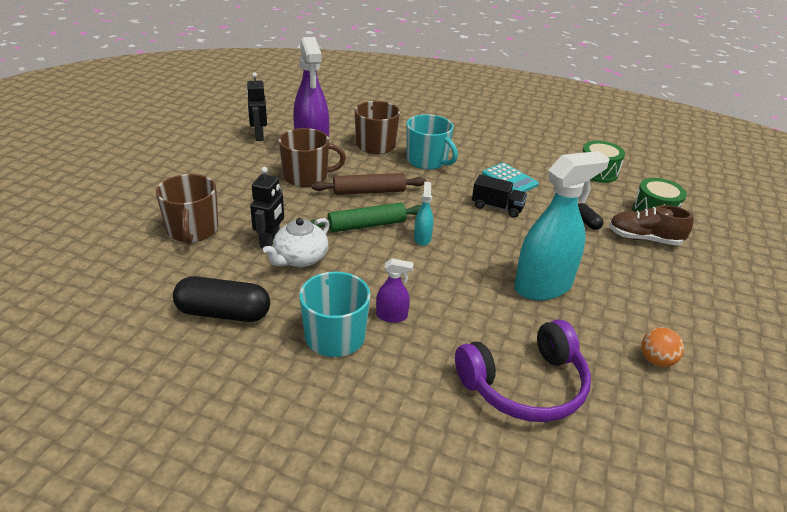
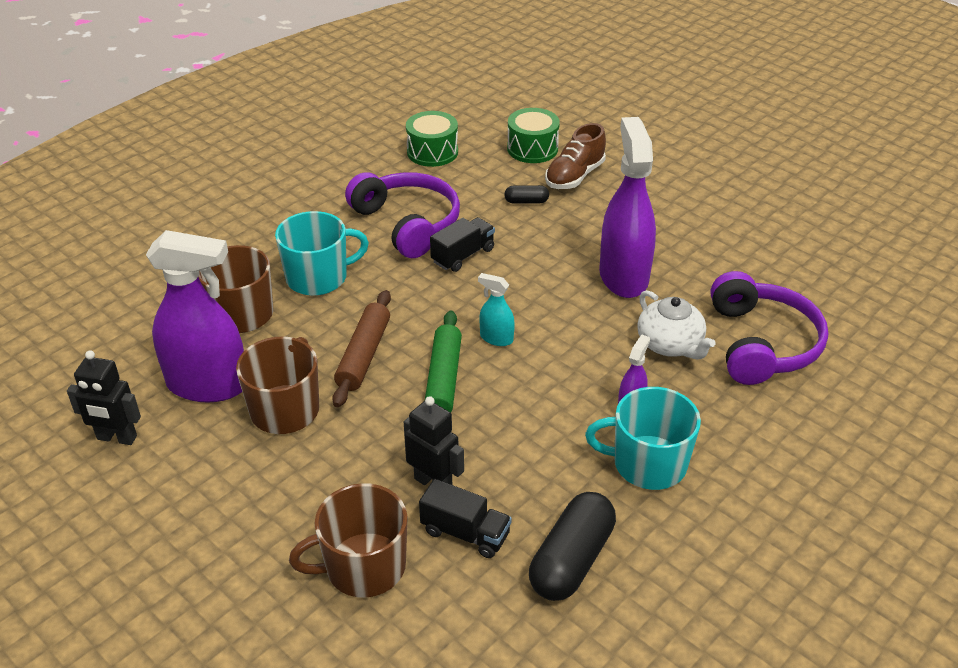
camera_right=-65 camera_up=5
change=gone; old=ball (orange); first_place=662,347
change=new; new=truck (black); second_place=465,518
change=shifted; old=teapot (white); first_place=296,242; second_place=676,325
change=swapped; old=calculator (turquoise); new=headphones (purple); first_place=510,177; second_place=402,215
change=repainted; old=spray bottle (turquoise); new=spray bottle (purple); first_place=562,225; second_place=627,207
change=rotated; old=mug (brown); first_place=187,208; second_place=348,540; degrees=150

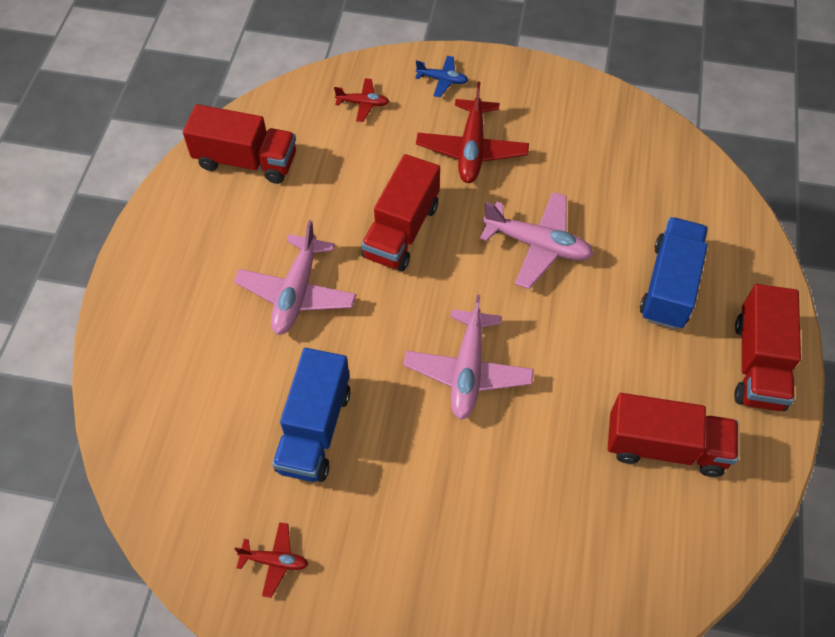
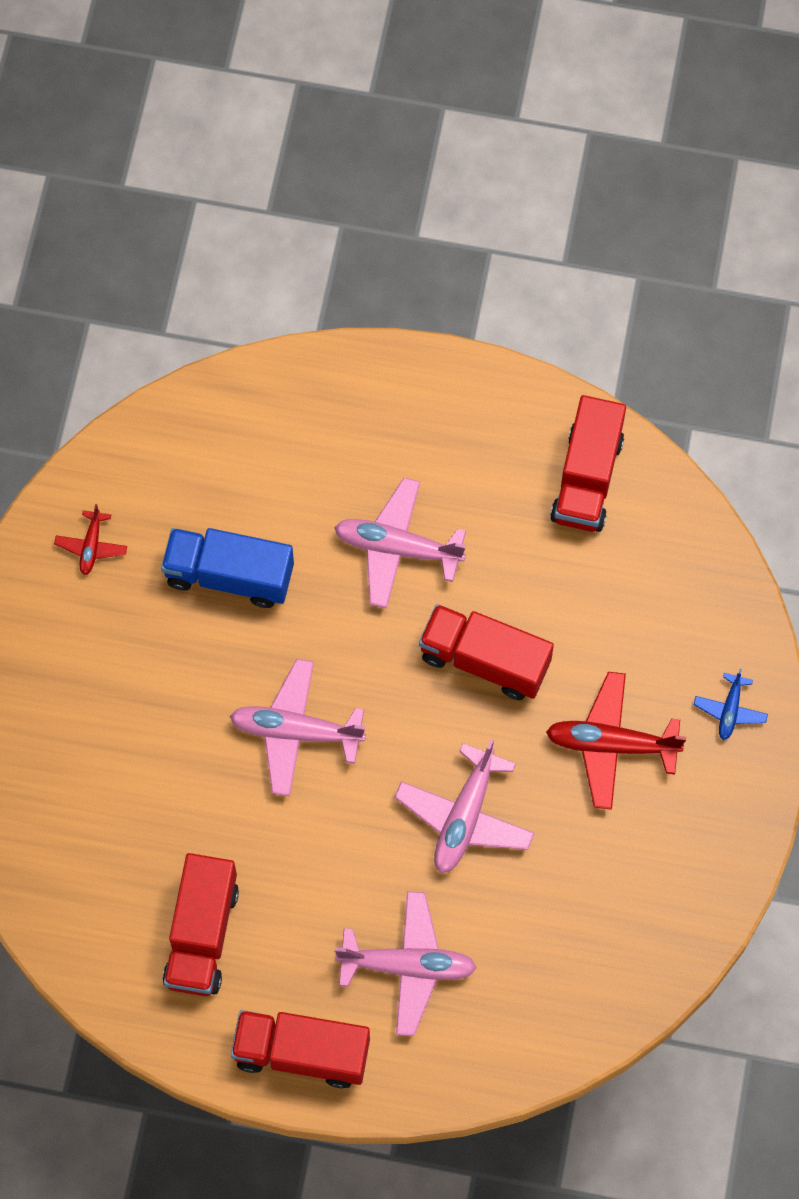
camera_right=90 camera_up=10
change=gone; old=plane (red); first_place=361,100
change=swapped; old=truck (blue); new=plane (pink); first_place=674,273; second_place=406,963

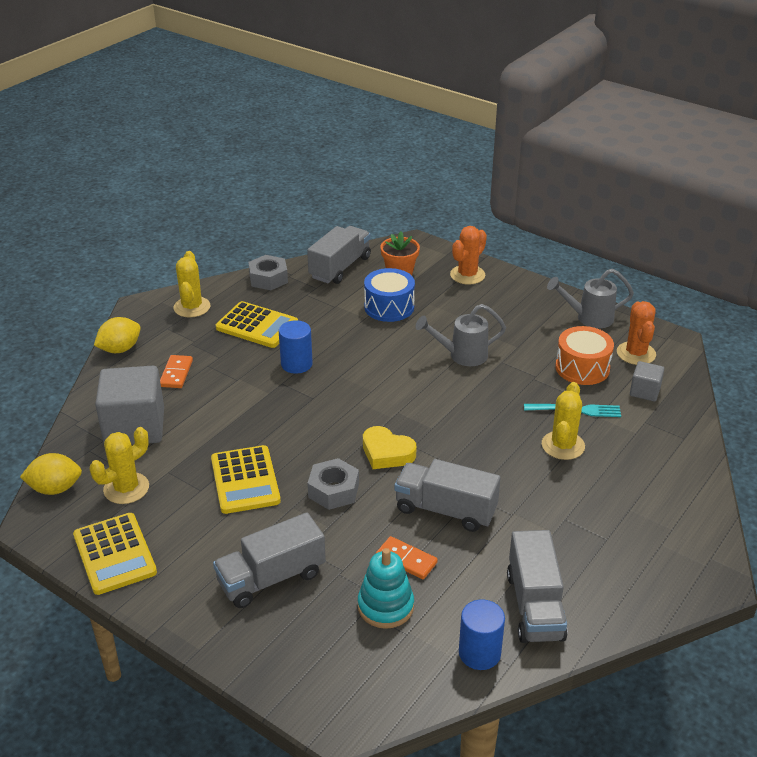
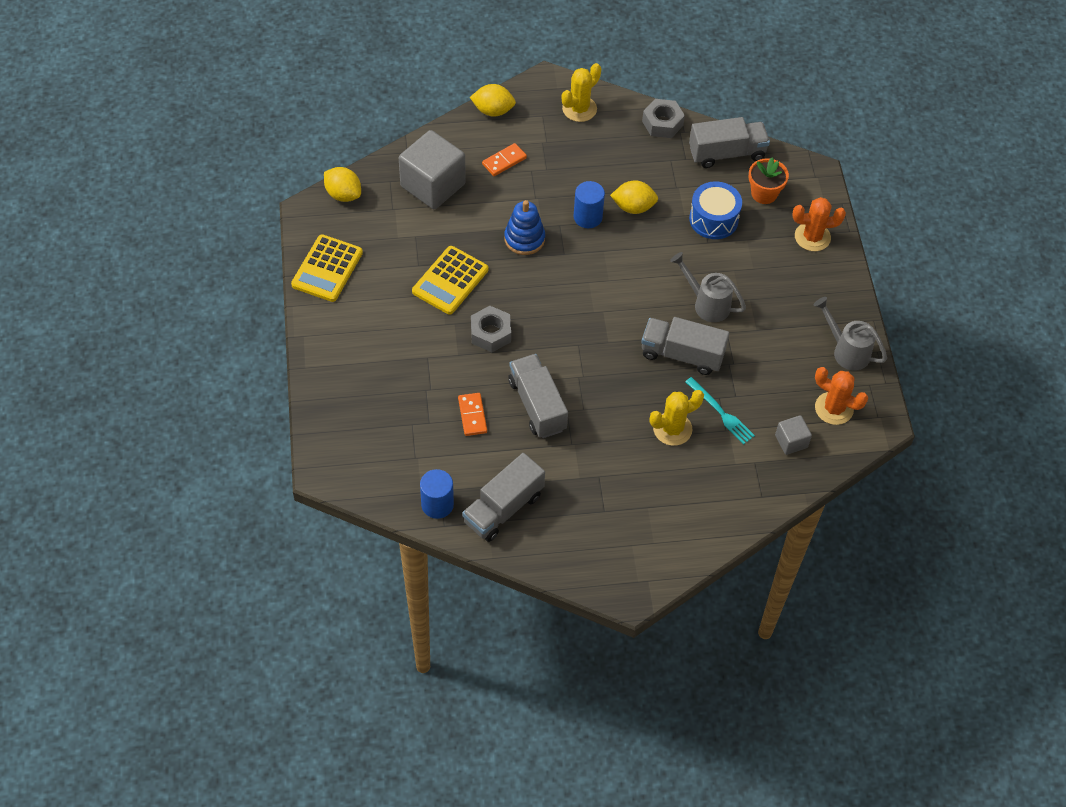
camera_right=45 camera_up=20
change=gone; old=cactus (yellow); first_place=119,465
change=gone; old=calculator (yellow); first_place=257,324
change=gone; old=stacking toy (turquoise); first_place=386,588
change=gone; old=heart (yellow); first_place=389,447
change=gone; old=drum (orange); first_place=584,355
change=new; new=stacking toy (blue); second_place=524,227
change=new; new=lemon (yellow); second_place=634,197
change=shifted; old=truck (grey); first_place=269,560; second_place=685,346
change=rotated; old=cactus (orange); first_place=636,333; second_place=841,396; degrees=75

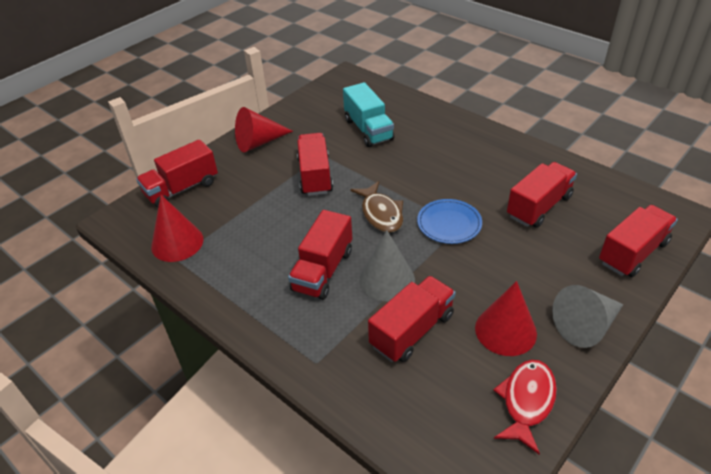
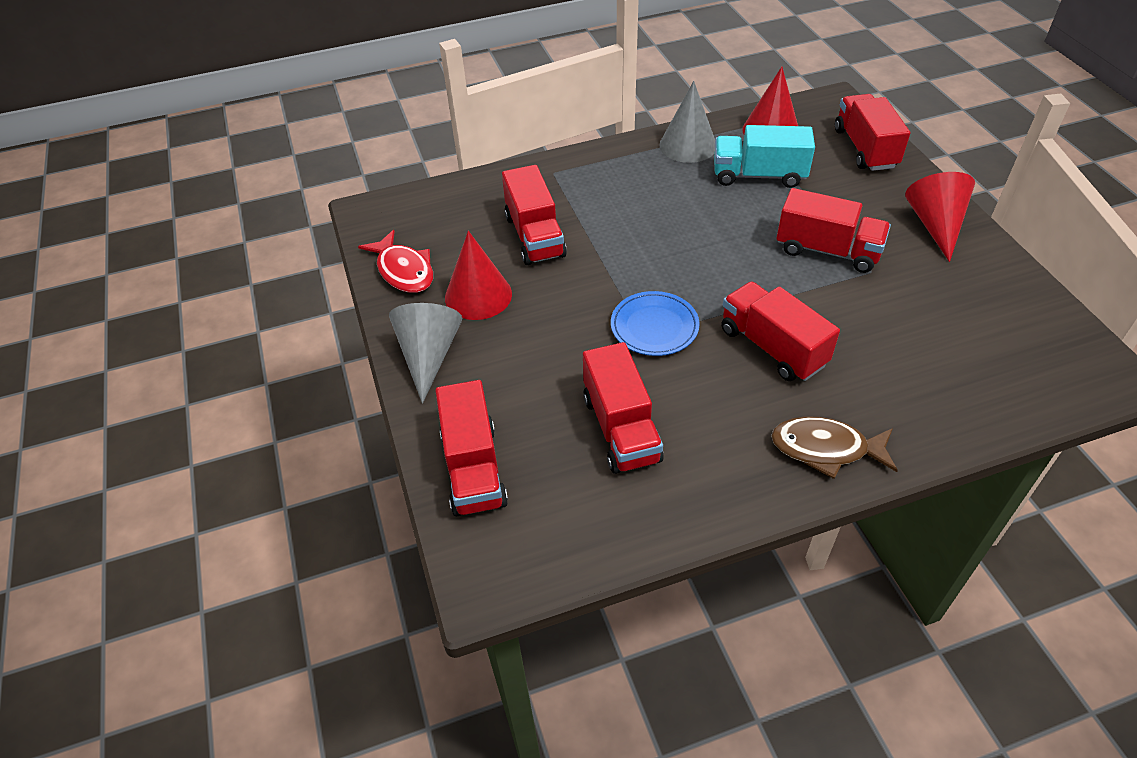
camera_right=120 camera_up=5
change=shifted; old=truck (red); first_place=320,255; second_place=780,331
change=shifted; old=truck (turquoise); first_place=368,114; second_place=764,156
change=shifted; old=fish (brown); first_place=377,207; second_place=834,447
change=shifted; old=cone (grey); first_place=387,265; second_place=687,122

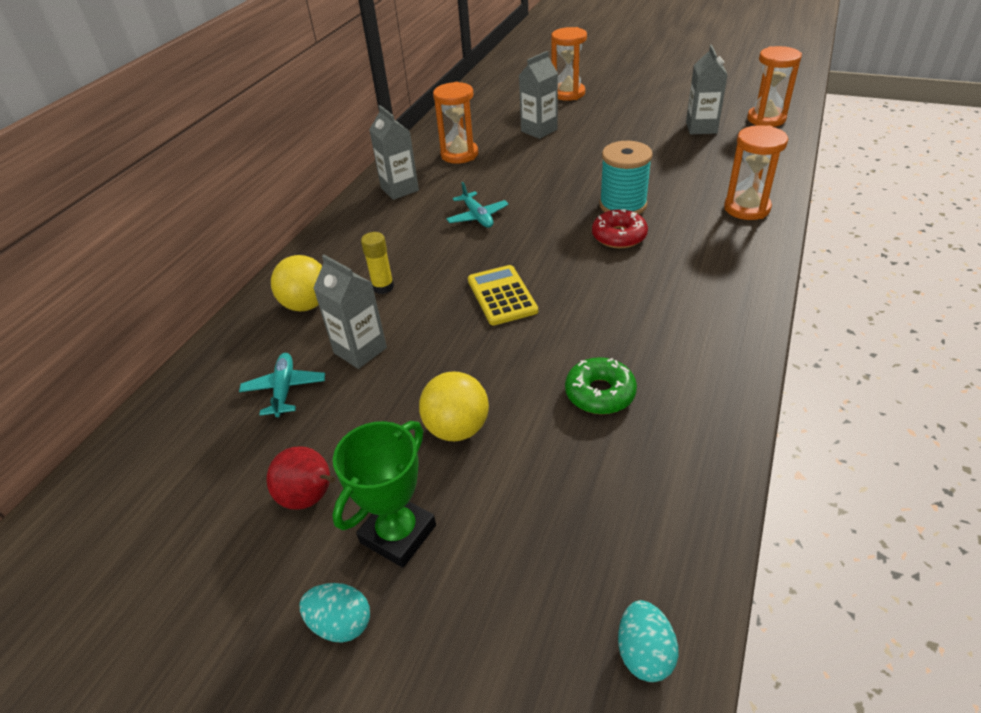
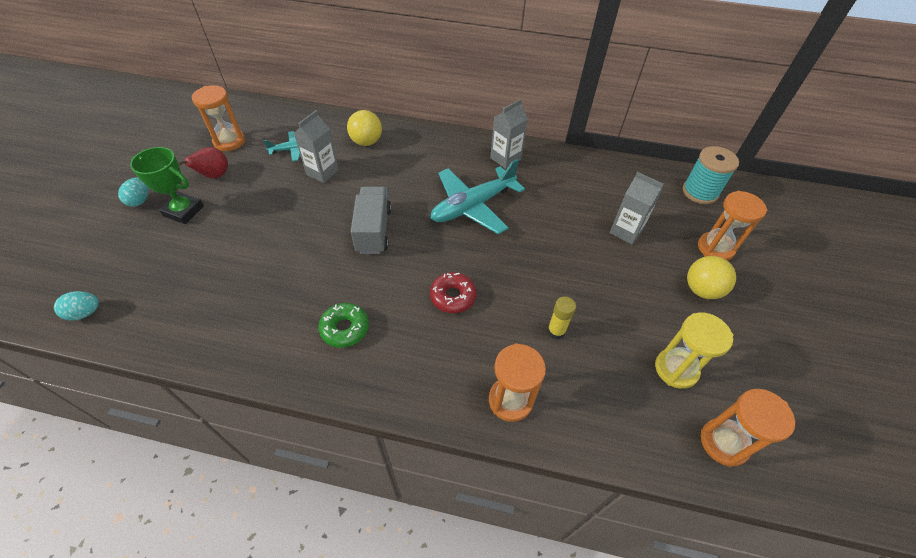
camera_right=75 camera_up=10
change=shifted; old=glue stick (yellow); first_place=377,263; second_place=561,317
change=shifted; old=ball (yellow); first_place=454,406; second_place=711,277
change=shifted; old=hourglass (orange); first_place=455,123; second_place=218,118
change=shifted; old=donut (green); first_place=601,385; second_place=343,325
change=shifted; old=spool (turquoise); first_place=626,177; second_place=711,175
change=swapped; old=calculator (yellow); new=truck (grey); first_place=503,295; second_place=371,220
change=swapped; old=carton (grey); new=hourglass (yellow); first_place=707,90; second_place=694,351
change=scaled; old=plane (turquoise); first_place=477,205; second_place=478,196; factor=1.98

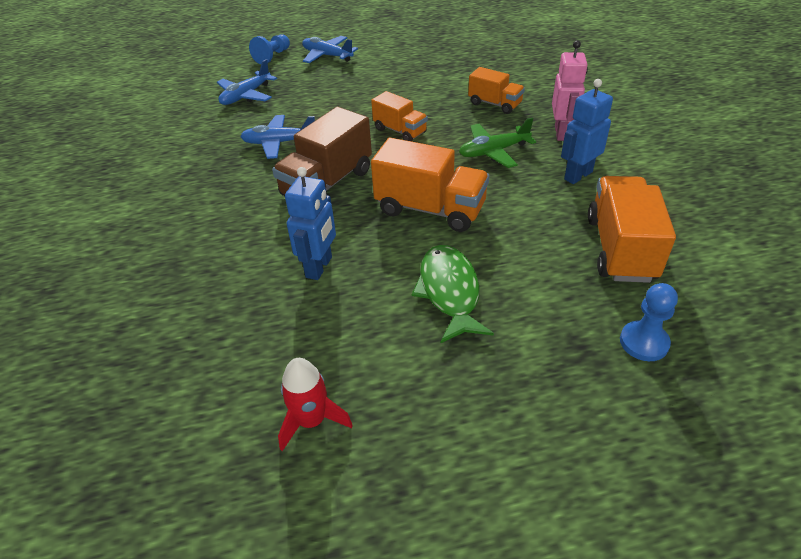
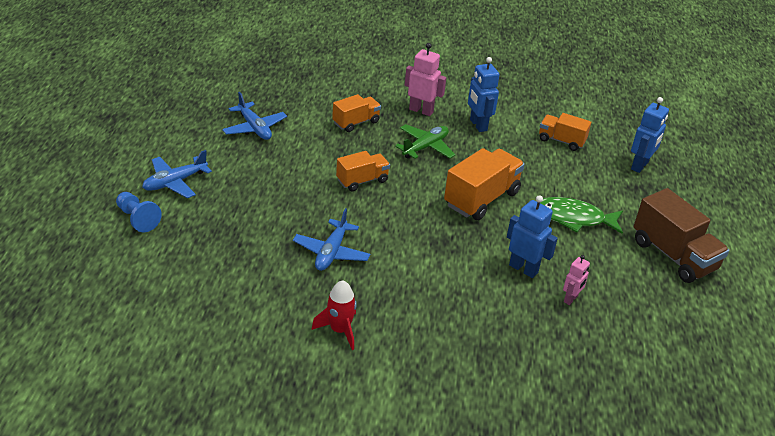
camera_right=-75 camera_up=-5
change=new; new=robot (pink); second_place=576,280
change=shifted; old=plane (blue); first_place=247,82; second_place=254,116
change=shifted; old=truck (brown); first_place=322,151; second_place=681,235
change=shifted; old=rocket (red); first_place=315,404; second_place=334,315
change=swapped; old=pawn (blue); new=robot (blue); first_place=649,322; second_place=650,135
change=rotated; old=plane (green); first_place=497,142; second_place=425,141; degrees=-135
change=scaled; old=truck (orange); first_place=632,229; second_place=565,132; factor=0.6

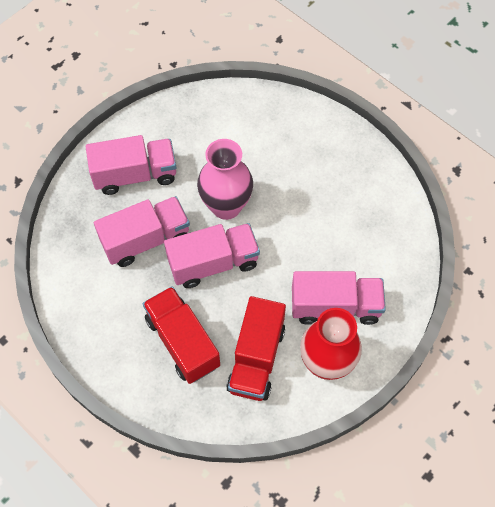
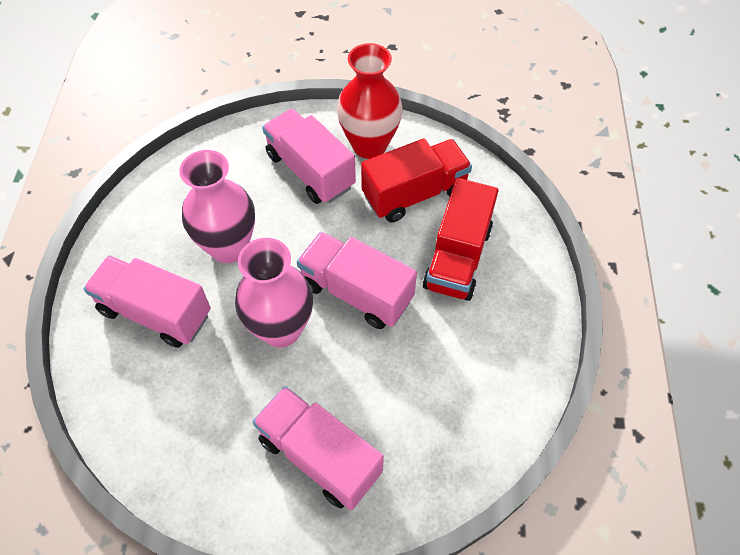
camera_right=-130 camera_up=-5
change=new; new=vase (pink); second_place=217,206
change=shifted; old=truck (pink); first_place=142,231; second_place=147,301

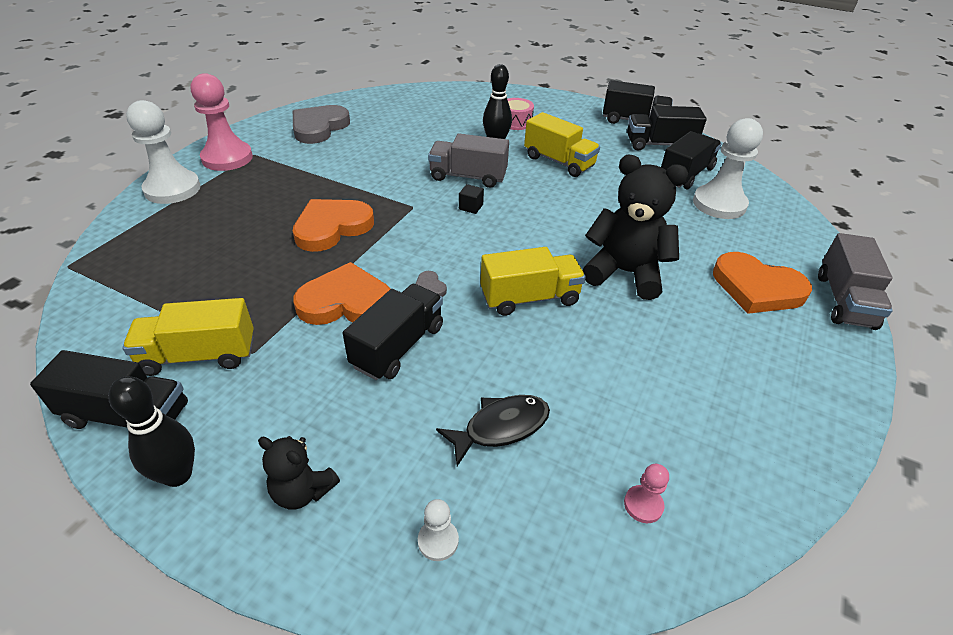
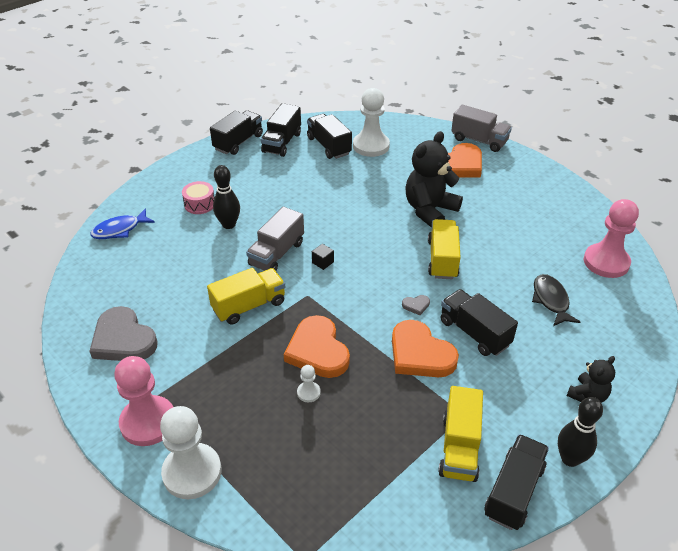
camera_right=-70 camera_up=0
change=new; new=fish (blue); second_place=122,223
change=shifted; old=pawn (white); first_place=438,530; second_place=309,383
change=shifted; old=truck (yellow); first_place=562,144; second_place=246,296
change=rotated; old=heart (orange); first_place=341,293; second_place=425,348; degrees=-60
change=scaled; old=pawn (pink); first_place=646,493; second_place=611,238; factor=2.26

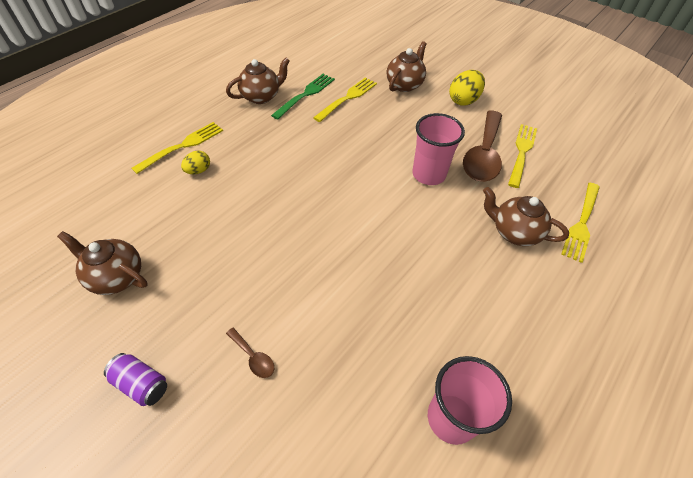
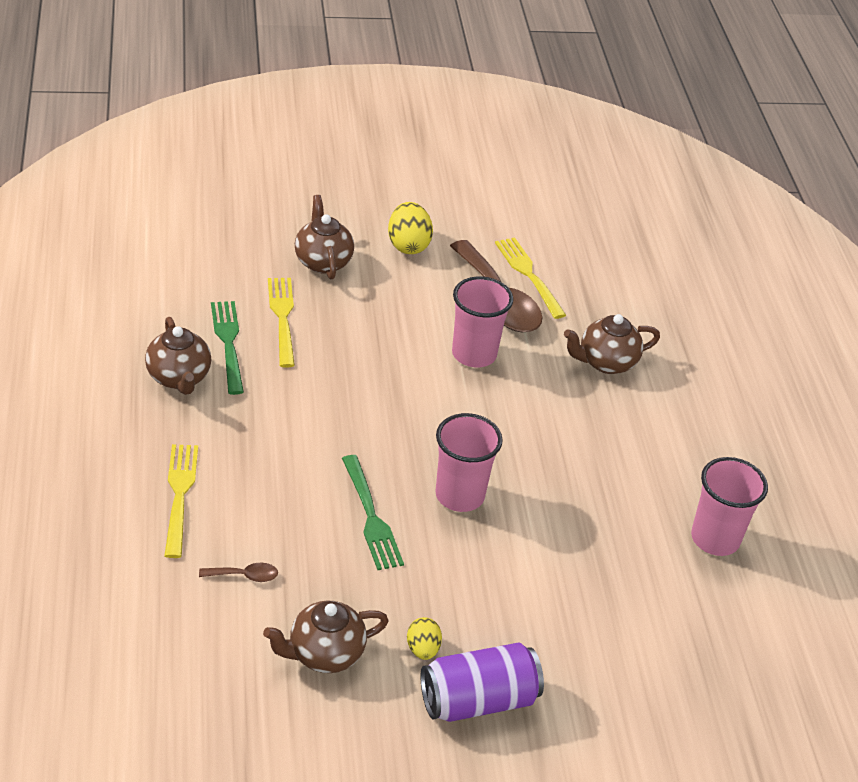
camera_right=-50 camera_up=-10
change=gone; old=fork (yellow); first_place=580,223
change=new; new=fork (green); second_place=373,512
change=new; new=cup (pink); second_place=469,462
change=shifted; old=egg (yellow); first_place=195,162; second_place=424,638
change=shifted; old=spoon (brown); first_place=250,353; second_place=238,572
change=rotated; old=teapot (brown); first_place=258,80; second_place=178,356; degrees=150
change=scaled; old=can (purple); first_place=135,379; second_place=482,682; factor=1.72

